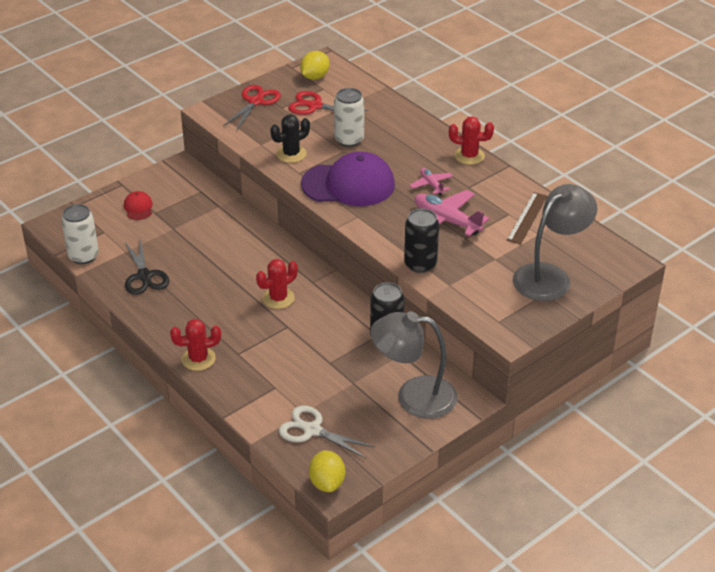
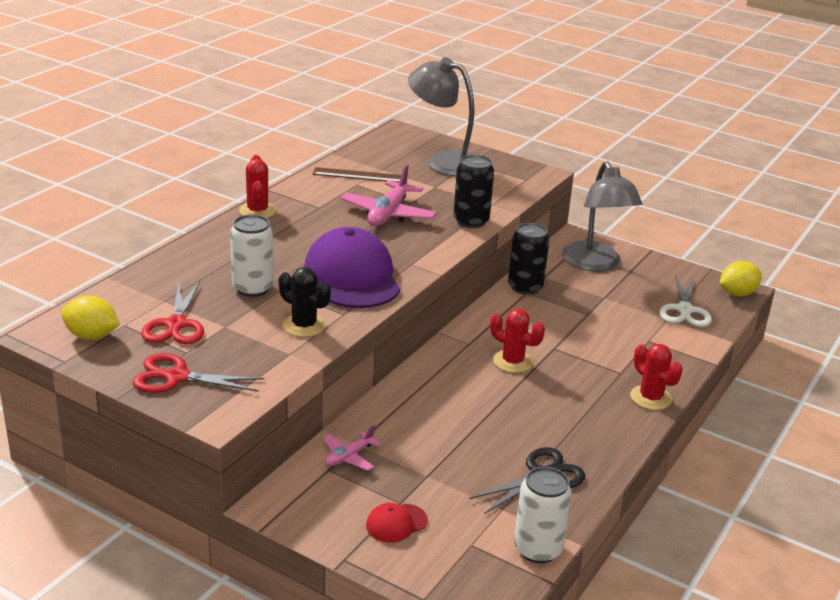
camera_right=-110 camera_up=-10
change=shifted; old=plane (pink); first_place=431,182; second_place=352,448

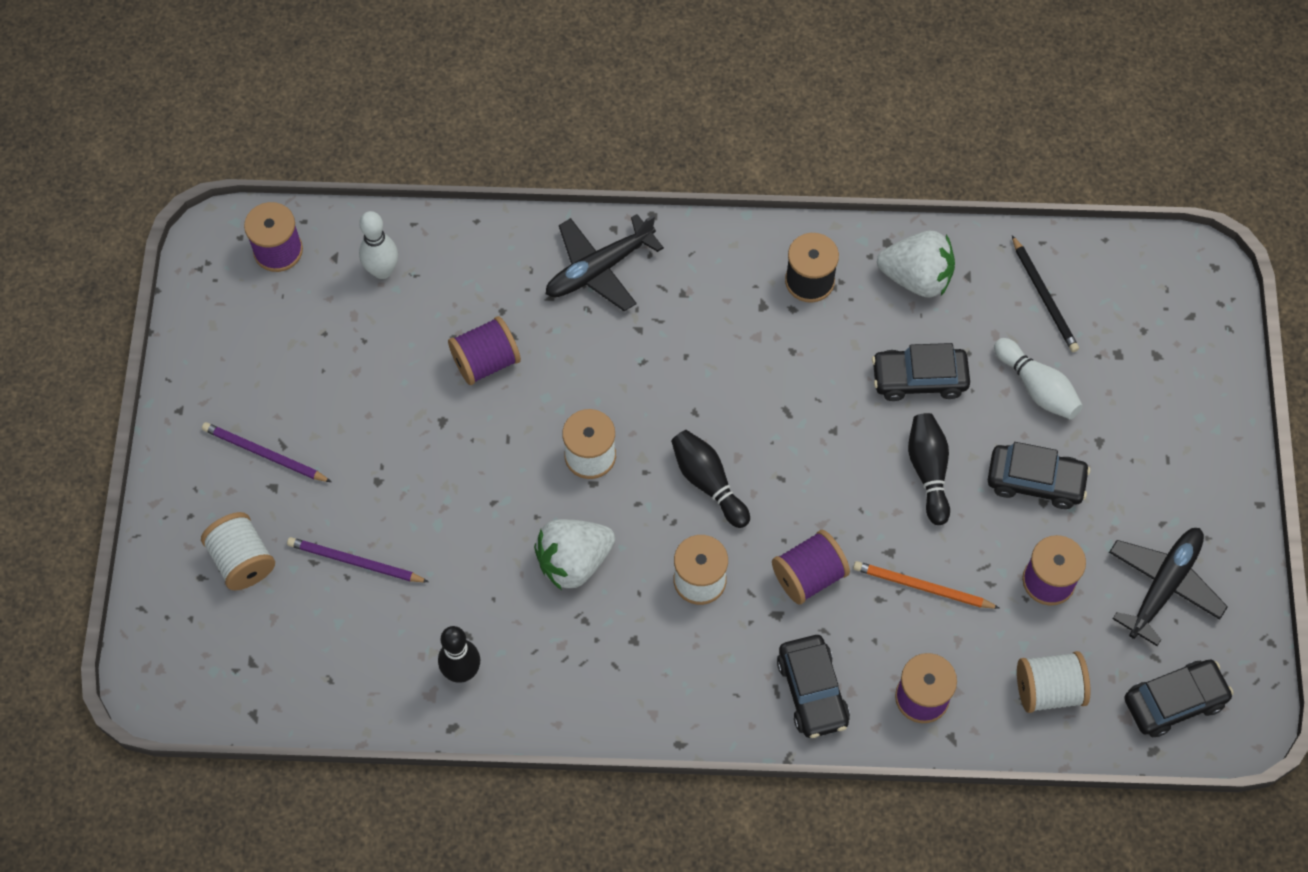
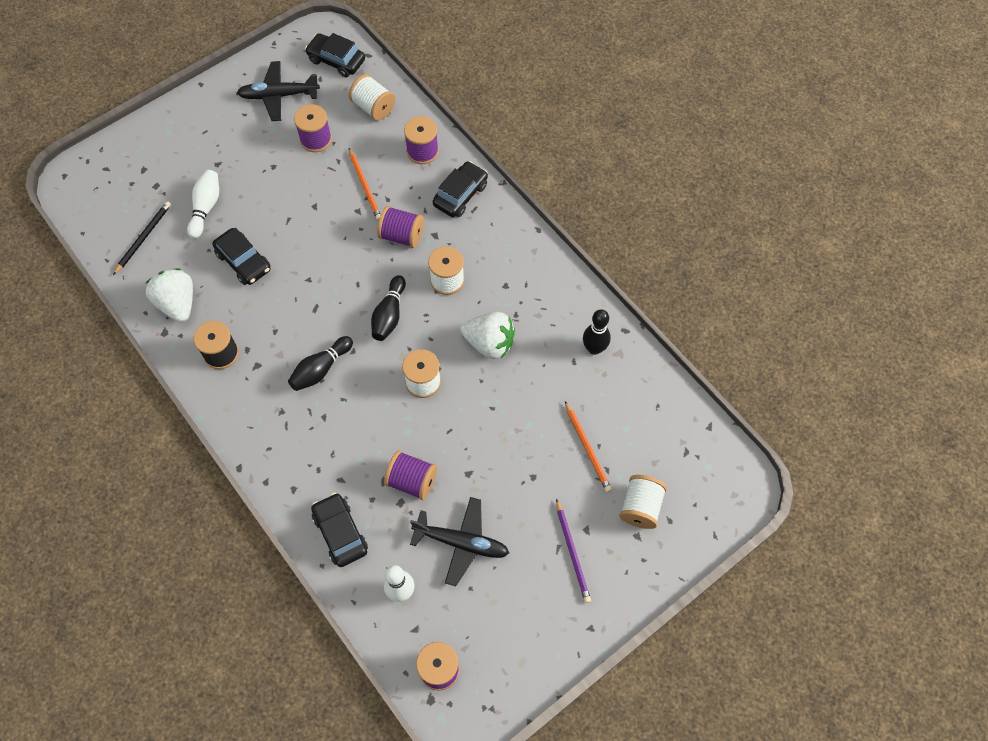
camera_right=-130 camera_up=0
change=shifted; old=plane (black); first_place=605,262; second_place=459,541
change=shifted; old=bowling pin (black); first_place=929,469; second_place=320,363
change=shifted; old=car (black); first_place=1039,475; second_place=339,530
change=repainted; old=pencil (purple); new=pencil (orange); first_place=358,559; second_place=588,446

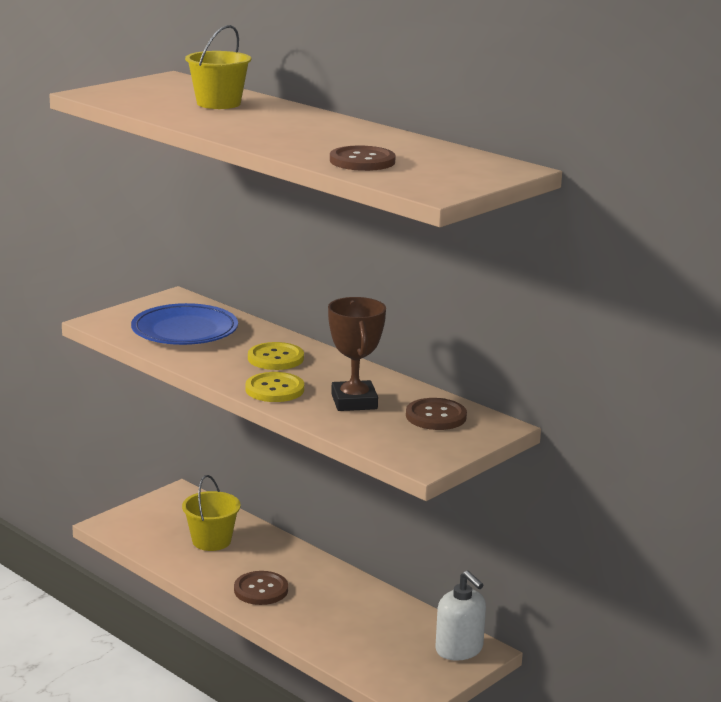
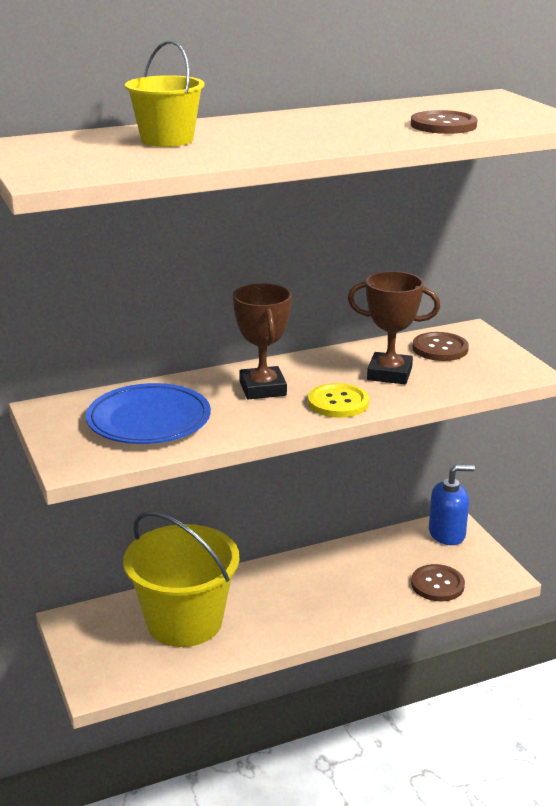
camera_right=-65 camera_up=5
change=shifted; old=button (brown); first_place=261,588; second_place=438,582
change=swapped; old=button (yellow); new=trophy (brown); first_place=276,356; second_place=262,341
change=repainted; old=soap dispenser (white); new=soap dispenser (blue); first_place=460,615; second_place=452,505
change=scaled; old=bucket (yellow); first_place=211,513; second_place=181,579; factor=1.79

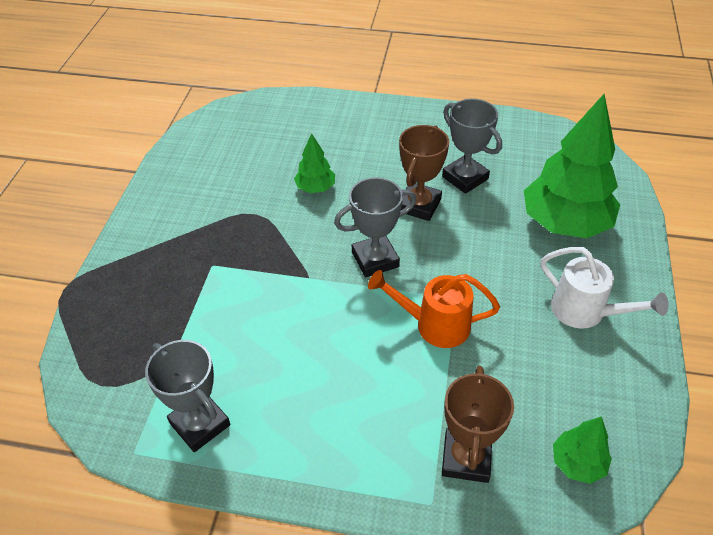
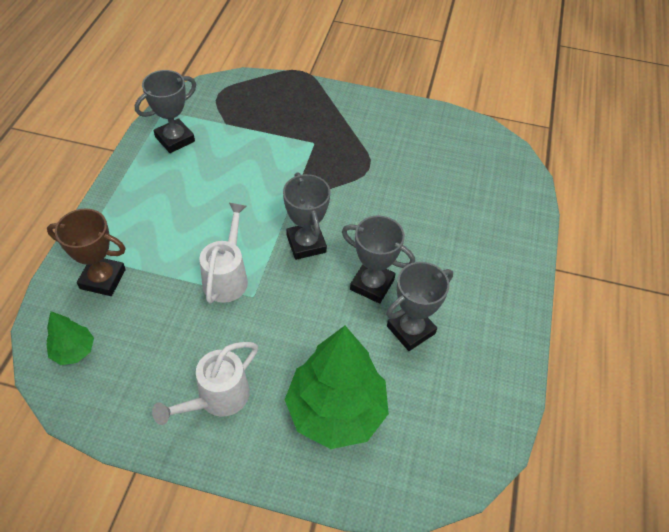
camera_right=90 camera_up=5
change=gone; old=tree (green); first_place=314,163
change=repainted; old=watering can (orange); new=watering can (white); first_place=434,309; second_place=224,253
change=repainted; old=trophy (brown); new=trophy (grey); first_place=424,173; second_place=378,260

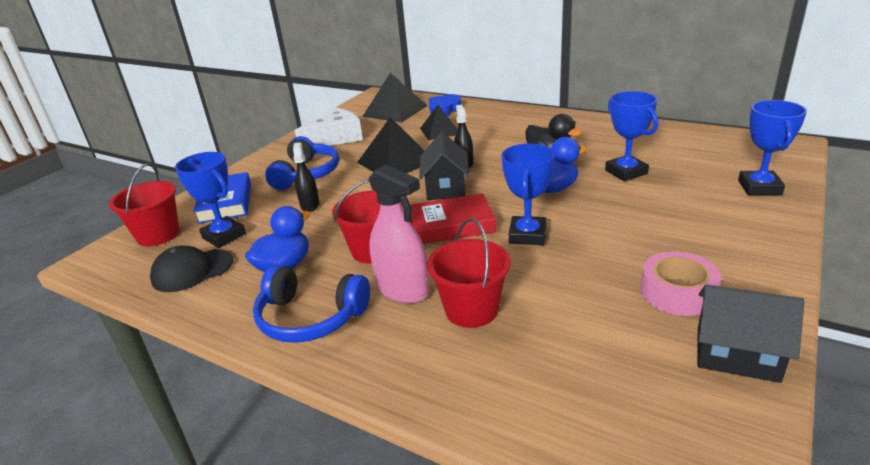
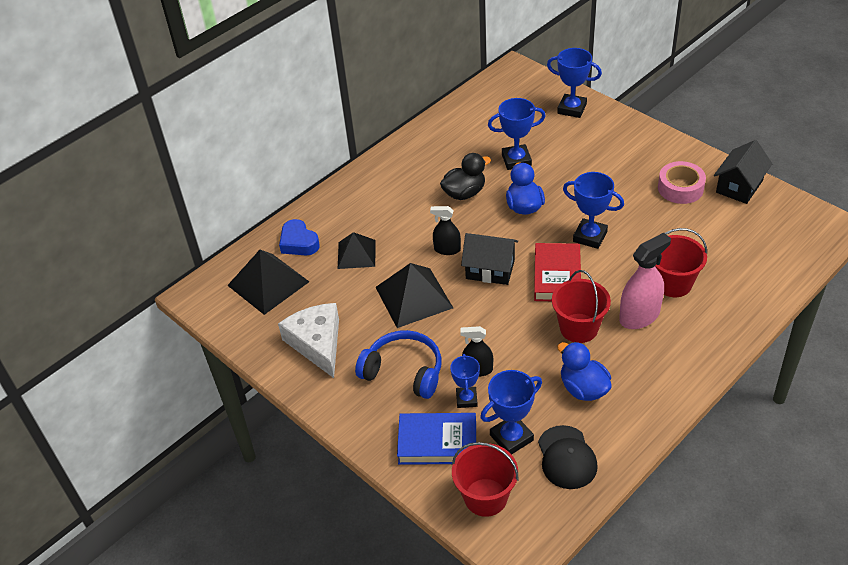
camera_right=-75 camera_up=15
change=gone; old=headphones (blue); first_place=311,304
change=new; new=trophy (blue); second_place=465,381

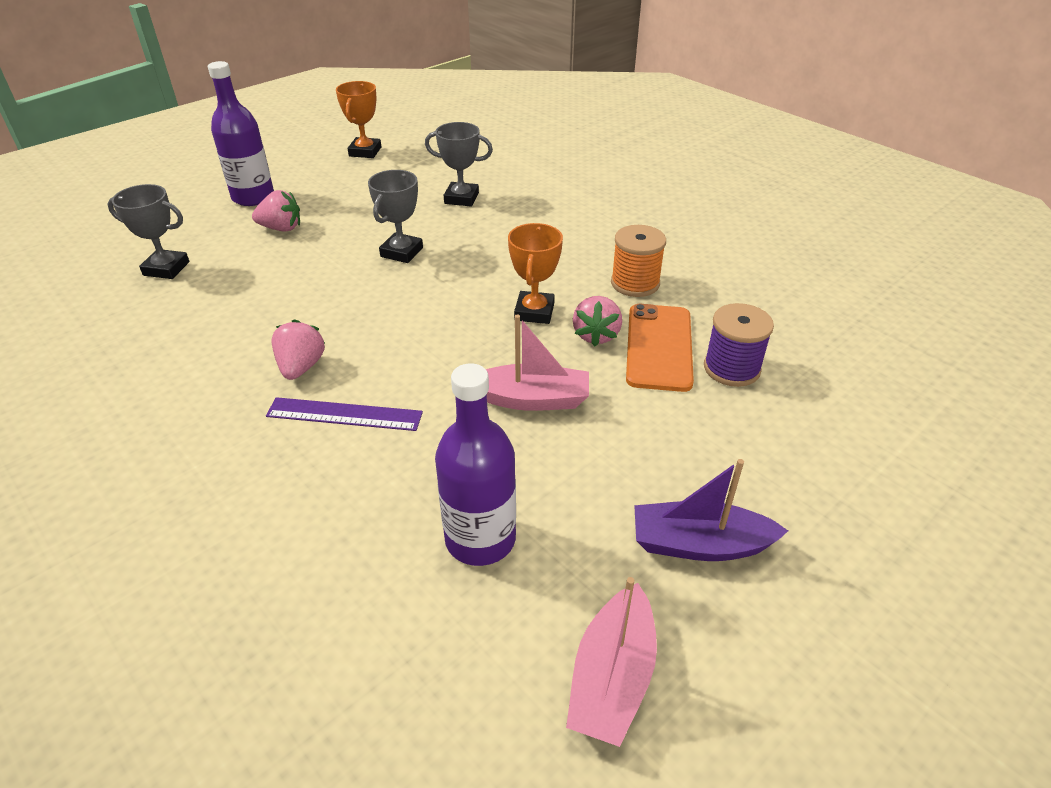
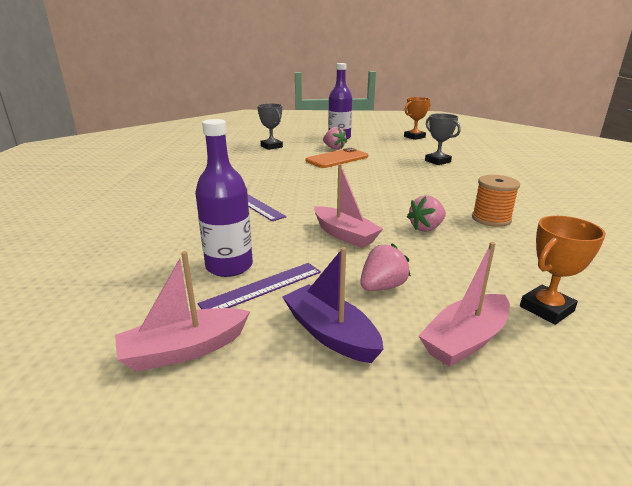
camera_right=45 camera_up=-15
change=gone; old=trophy (grey); first_place=395,216
change=gone; old=spool (purple); first_place=739,345
change=new; new=ruler (purple); second_place=259,286
change=new; new=boat (pink); second_place=464,304
change=shifted; old=strawberry (pink); first_place=298,349; second_place=385,267
change=shifted; old=trophy (orange); first_place=535,273; second_place=563,270
change=shifted; old=phone (orange); first_place=660,348; second_place=336,158

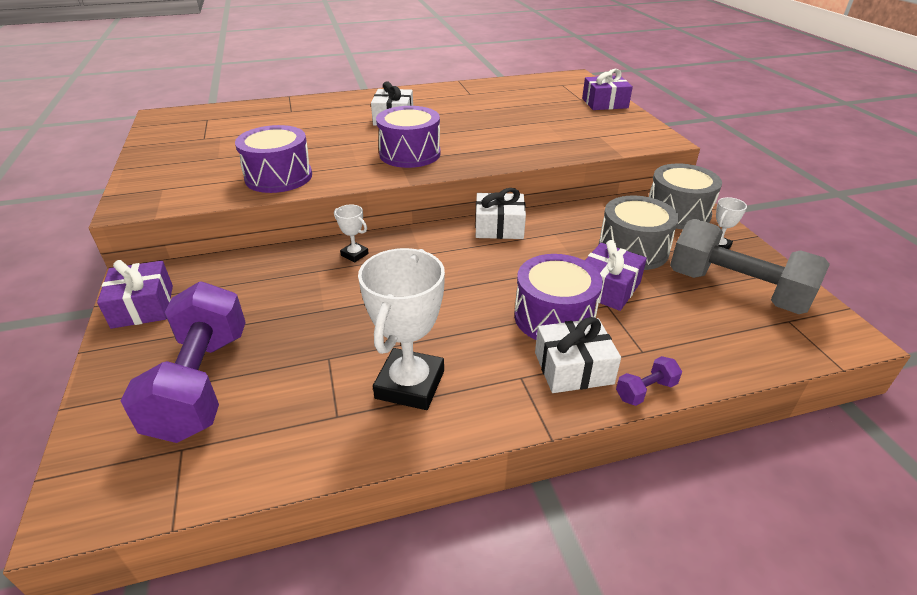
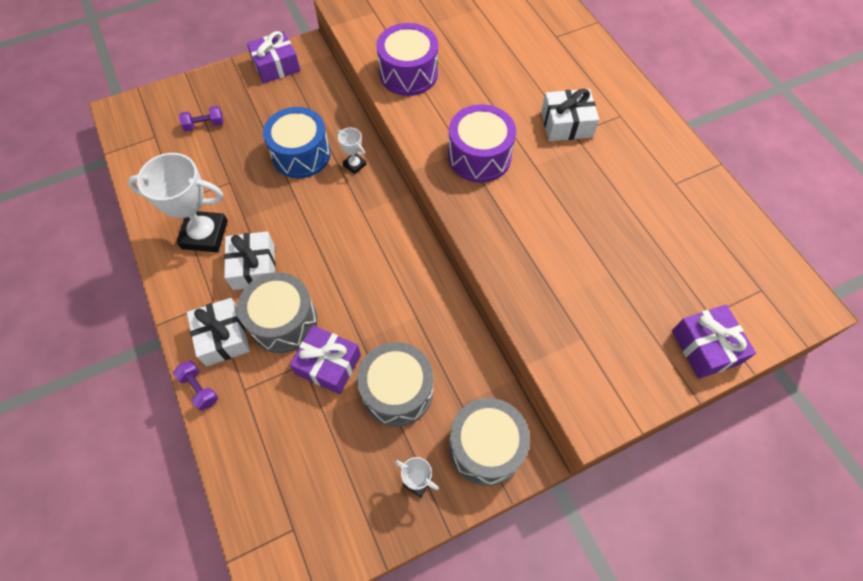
camera_right=80 camera_up=25
change=gone; old=dumbbell (grey); first_place=750,266
change=new; new=drum (blue); second_place=297,143
change=shifted; old=gift (white); first_place=500,213; second_place=249,260
change=repainted; old=drum (purple); new=drum (grey); first_place=558,297; second_place=277,312
change=rotated; old=trophy (white); first_place=351,233; second_place=351,151; degrees=-75
change=scaled; old=dumbbell (purple); first_place=183,362; second_place=201,119; factor=0.4

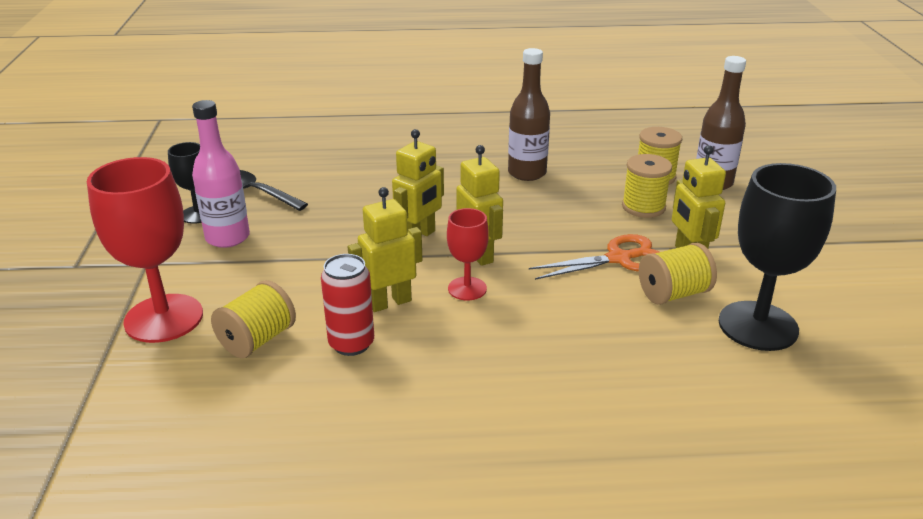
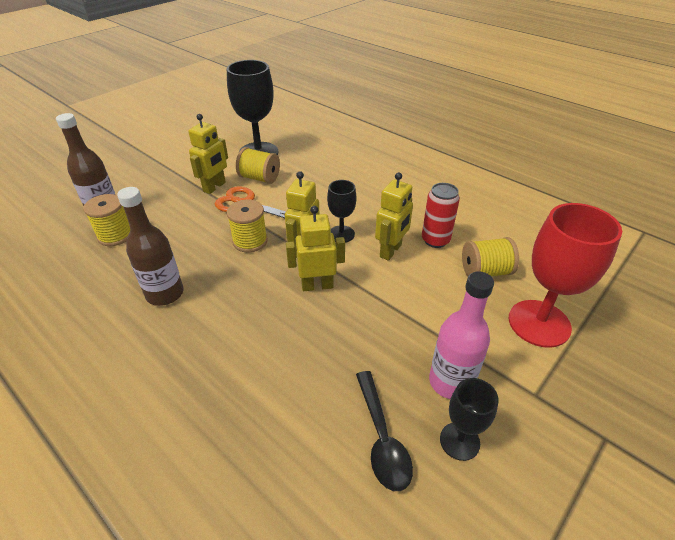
camera_right=-135 camera_up=10
change=shifted; old=spool (yellow); first_place=647,186; second_place=247,226
change=repainted; old=goblet (red); new=goblet (black); first_place=468,254; second_place=341,211
change=rotated; old=robot (yellow); first_place=385,249; second_place=394,216; degrees=-75

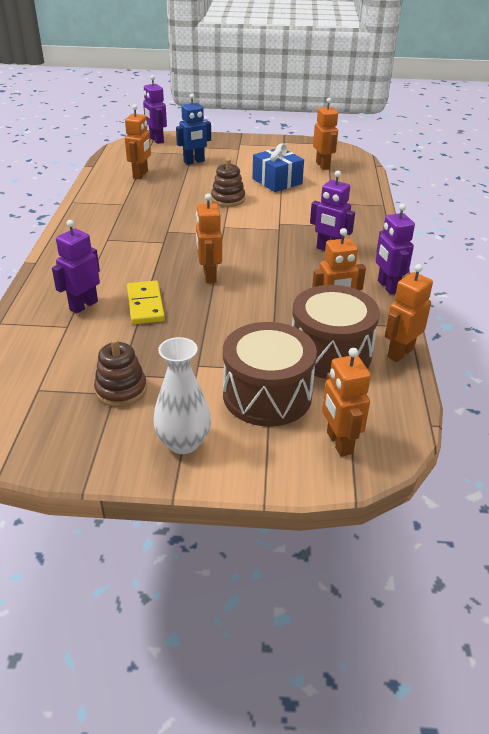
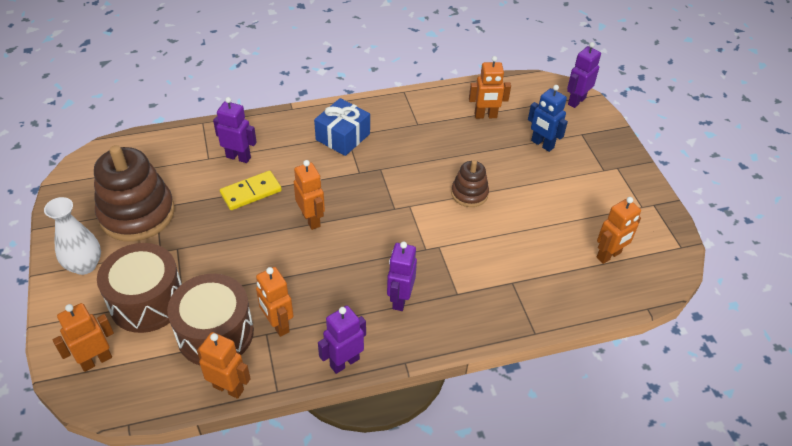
camera_right=70 camera_up=10
change=shifted; old=gift (blue); first_place=278,167; second_place=342,127
change=rotated; old=robot (orange); first_place=209,238; second_place=309,195; degrees=90
change=scaled; old=stacking toy (brown); first_place=120,373; second_place=134,193; factor=1.92

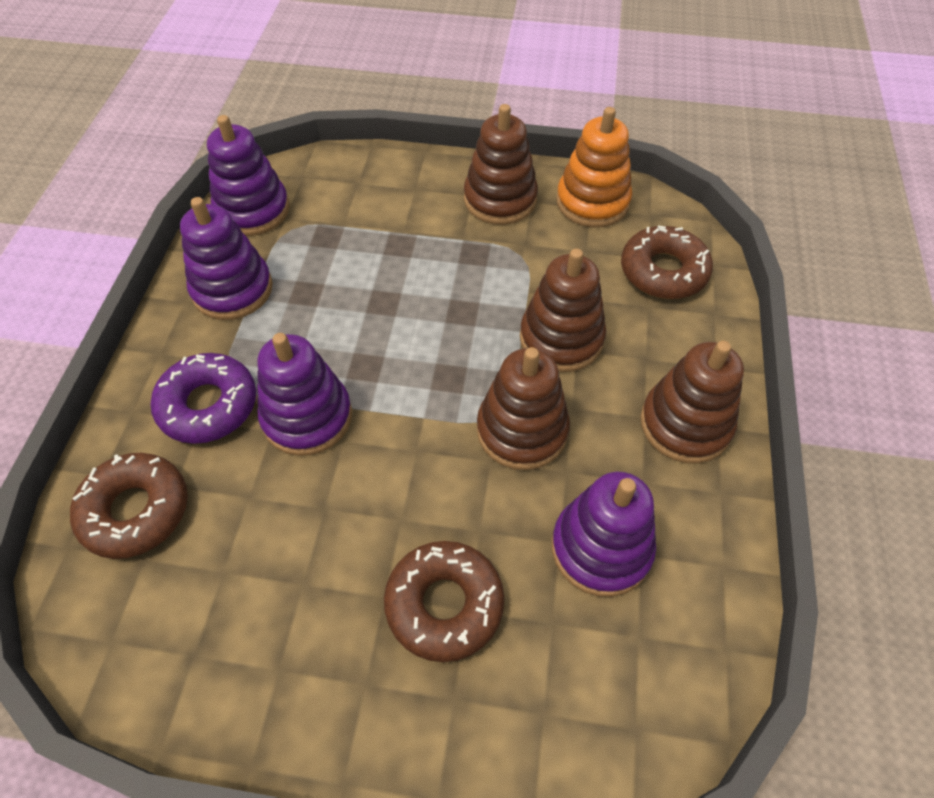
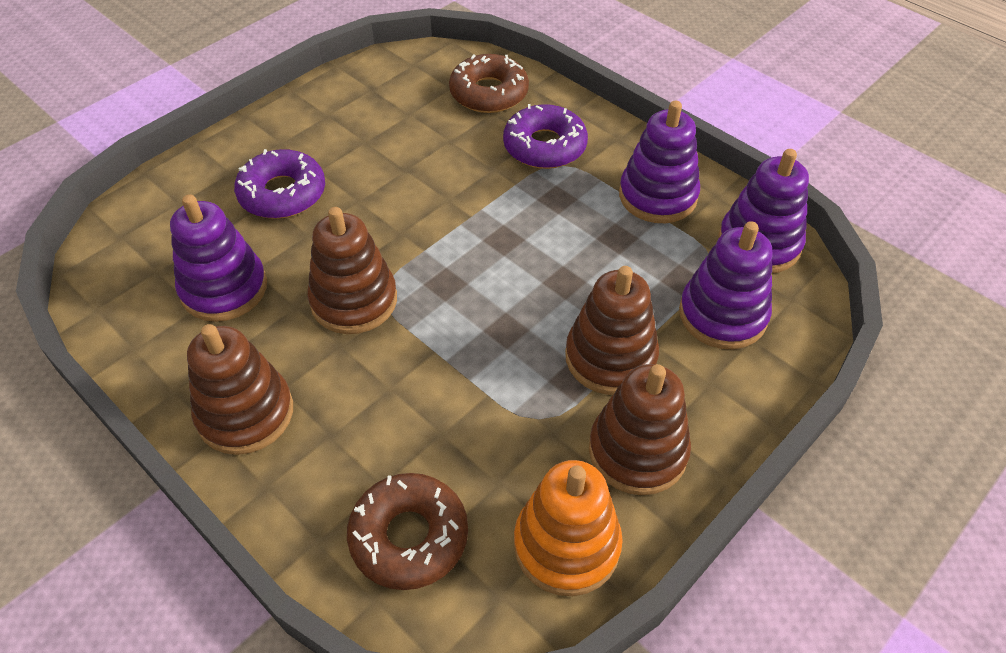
camera_right=125 camera_up=-5
change=shifted; old=stacking toy (purple); first_place=304,394; second_place=725,285
change=shifted; old=stacking toy (brown); first_place=563,310; second_place=612,330
change=repainted; old=donut (brown); new=donut (purple); first_place=444,601; second_place=279,184

